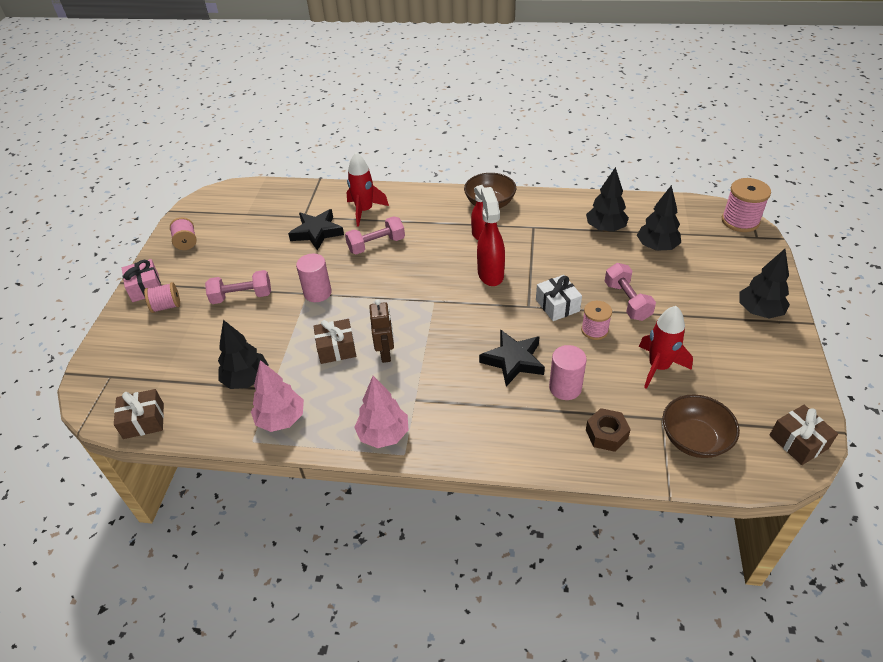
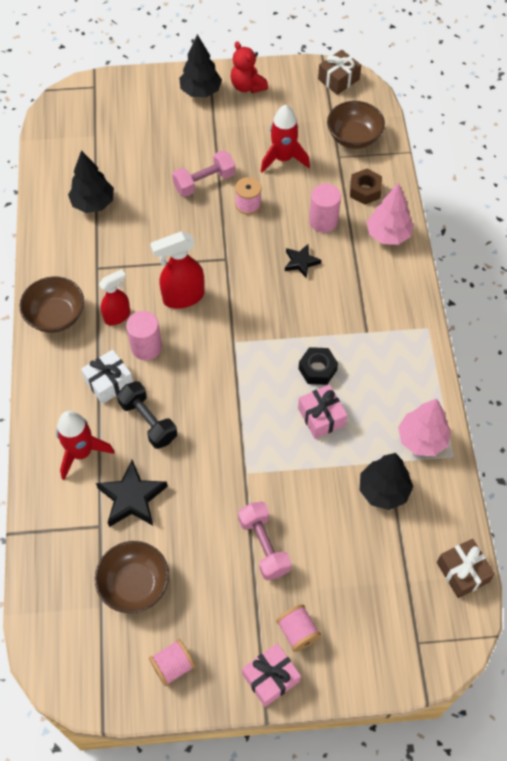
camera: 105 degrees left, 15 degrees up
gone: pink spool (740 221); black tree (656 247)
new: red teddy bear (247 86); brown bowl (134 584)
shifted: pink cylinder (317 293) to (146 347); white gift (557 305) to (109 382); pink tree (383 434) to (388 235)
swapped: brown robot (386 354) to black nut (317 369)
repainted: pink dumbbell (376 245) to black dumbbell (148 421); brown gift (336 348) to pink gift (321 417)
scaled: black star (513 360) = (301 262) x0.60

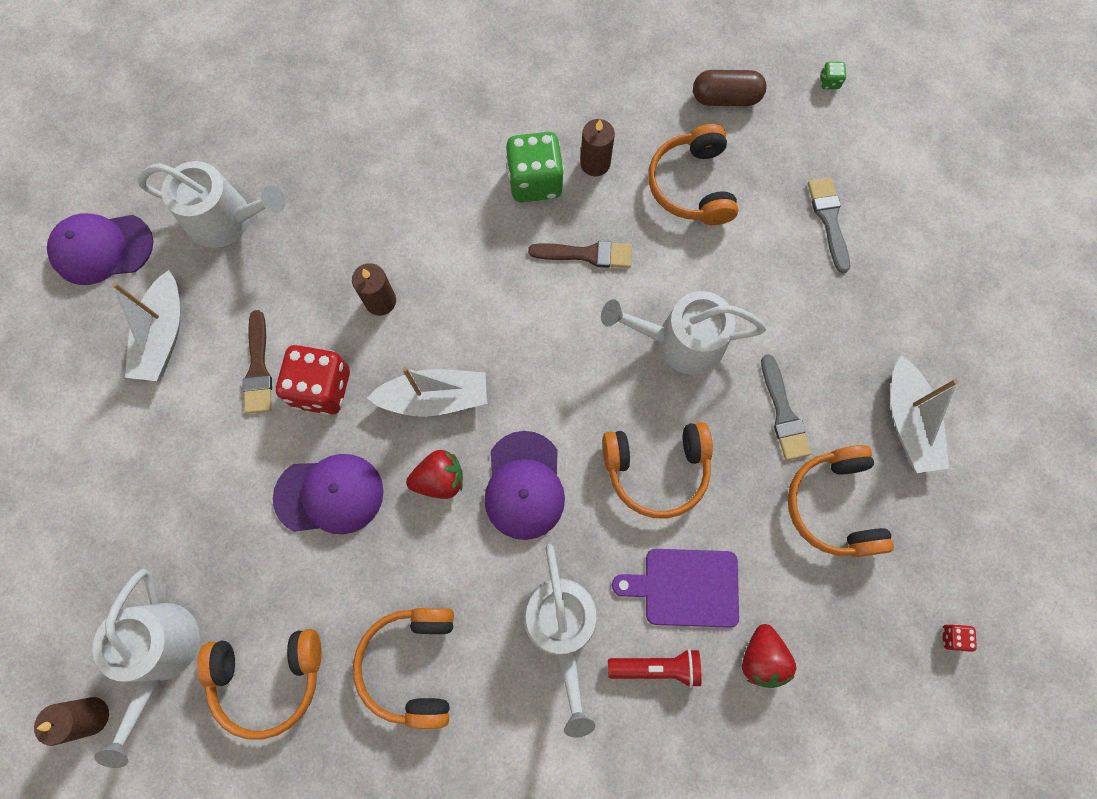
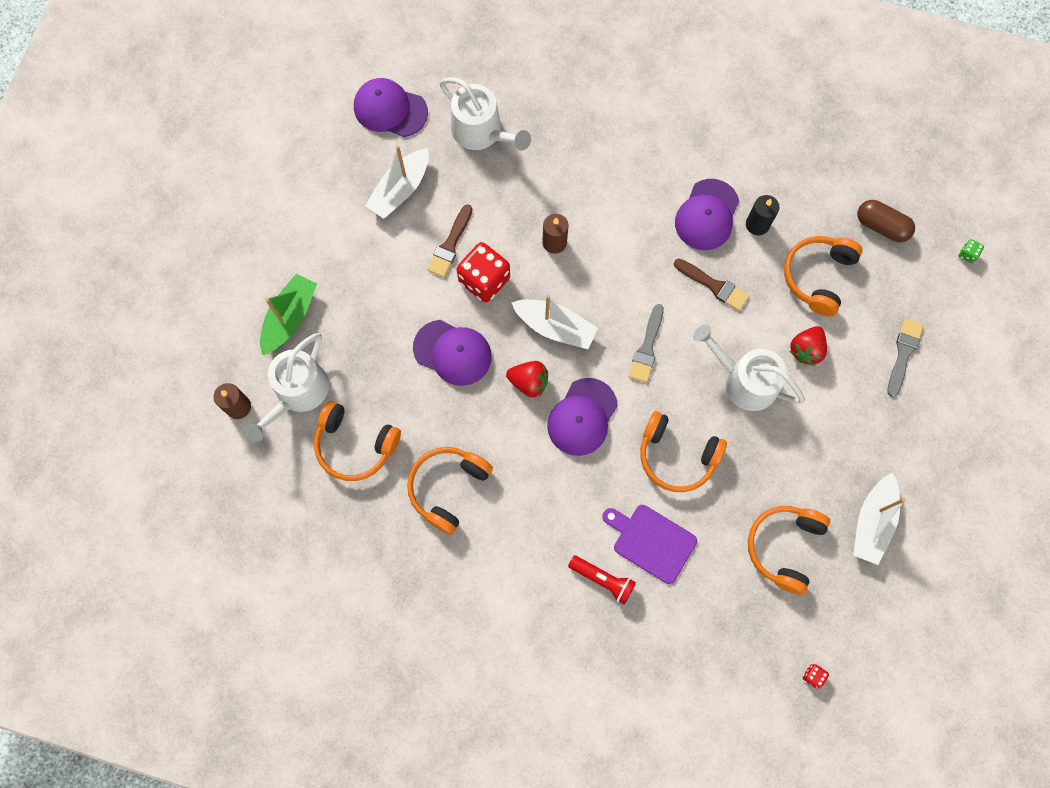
camera: 30 degrees right, 0 degrees up
gone: white watering can (562 628)
new: green boat (290 318)
shifted: grey brush (783 413) to (647 348); red strawberry (761 657) to (806 350)
swapped: green dice (535 181) to purple cap (707 215)
repainted: brown candle (595 163) to black candle (757 224)

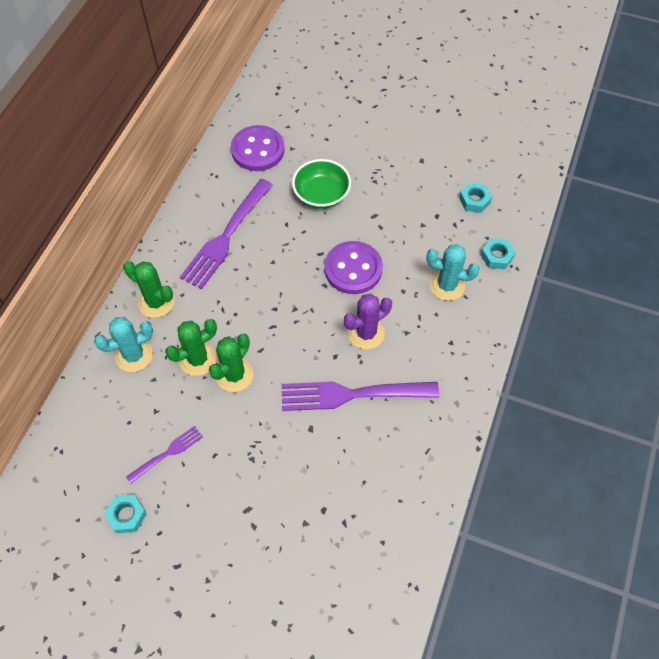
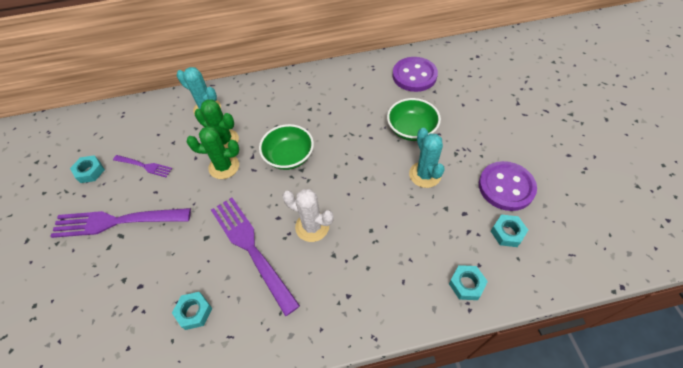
camera: 60 degrees right, 5 degrees down
gone: green cactus (156 302)
new: green bowl (289 156); turquoise nut (194 312)
shifted: purple fork (226 236) to (117 221); purple button (353 269) to (506 187); turquoise cactus (447 285) to (425 175)
repainted: purple cactus (366 333) to white cactus (312 226)

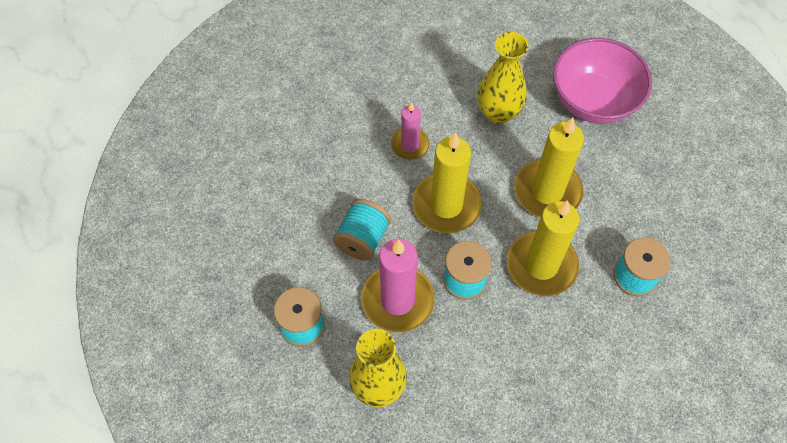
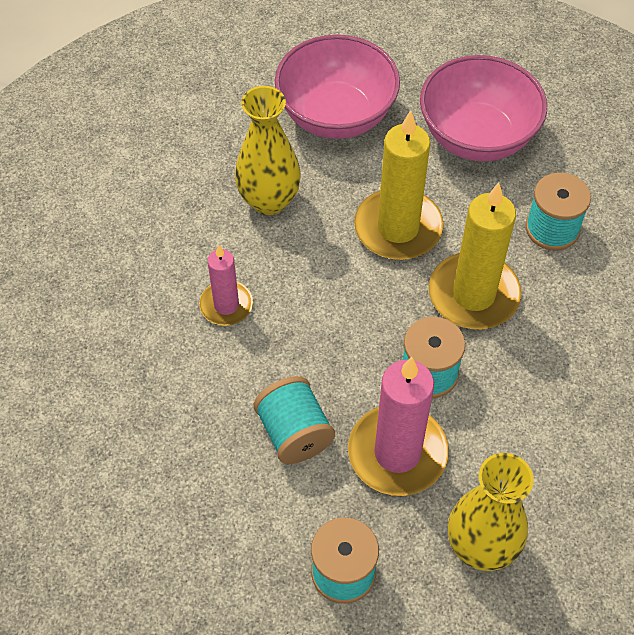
camera: 50 degrees left, 5 degrees down
gone: yellow candle (446 205)
new: pink bowl (477 137)

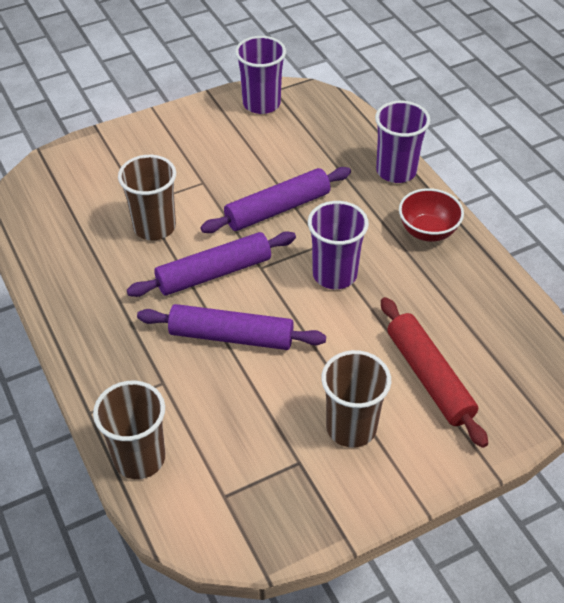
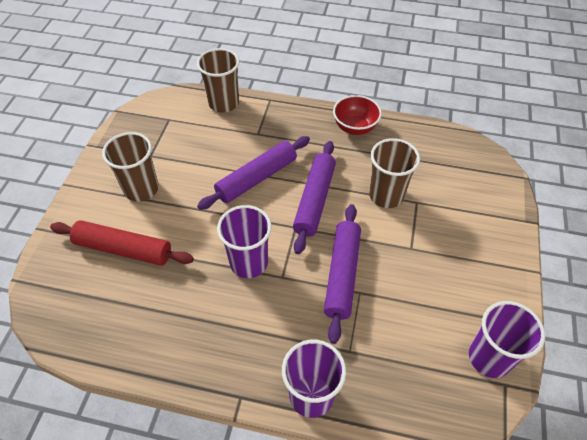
camera: 130 degrees right, 5 degrees up
shifted: red bowl (427 231) to (355 127)

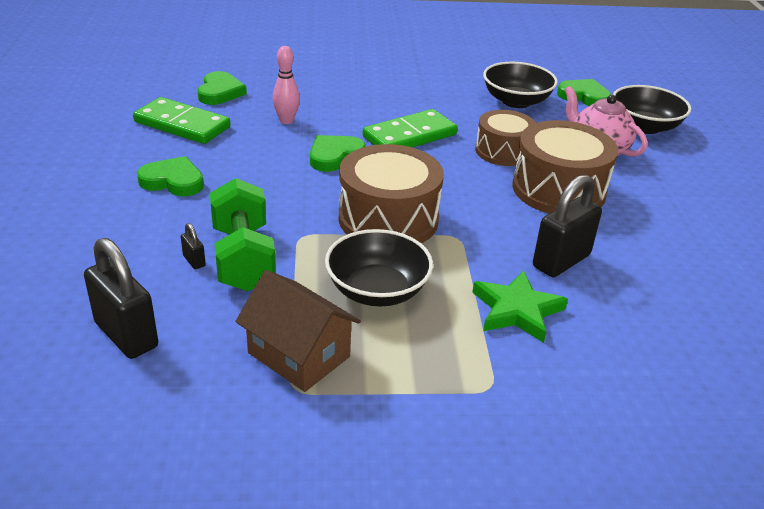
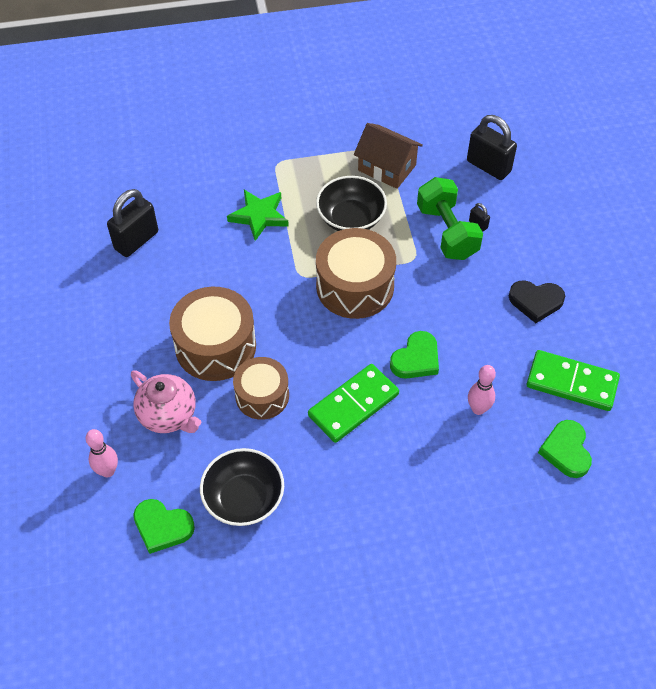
camera: 175 degrees right, 20 degrees up
shifted: black padlock (561 261) to (136 240)
swapped: black bowl (644 126) to pink bowling pin (108 471)
repainted: green heart (173 181) to black heart (535 301)

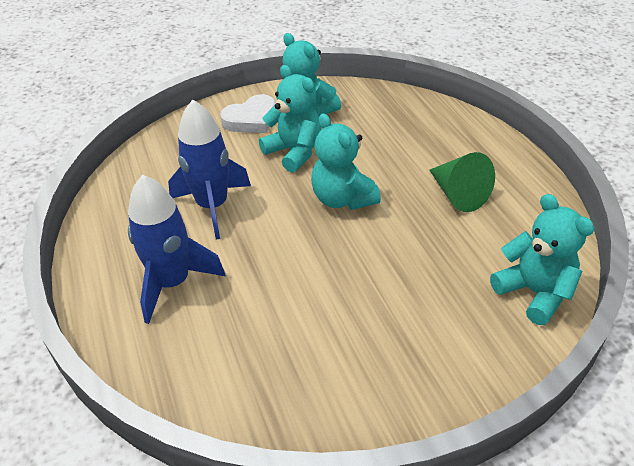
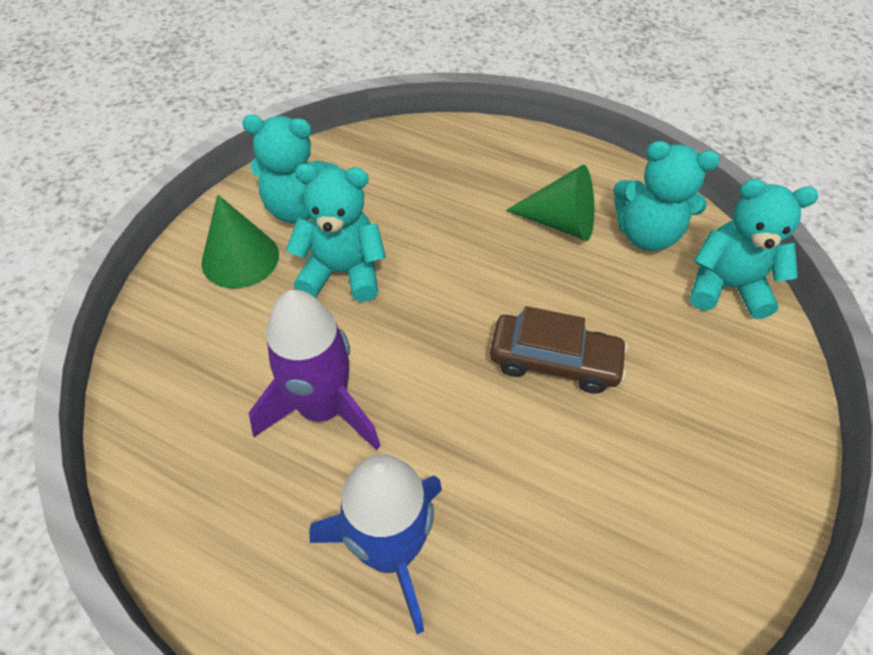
camera: 45 degrees left, 10 degrees up
new: brown car (554 361)
shifted: turquoise teddy bear (342 199) to (645 235)
swapped: white heart (251 119) to green cone (240 258)
repainted: blue rocket (213 206) to purple rocket (323 408)

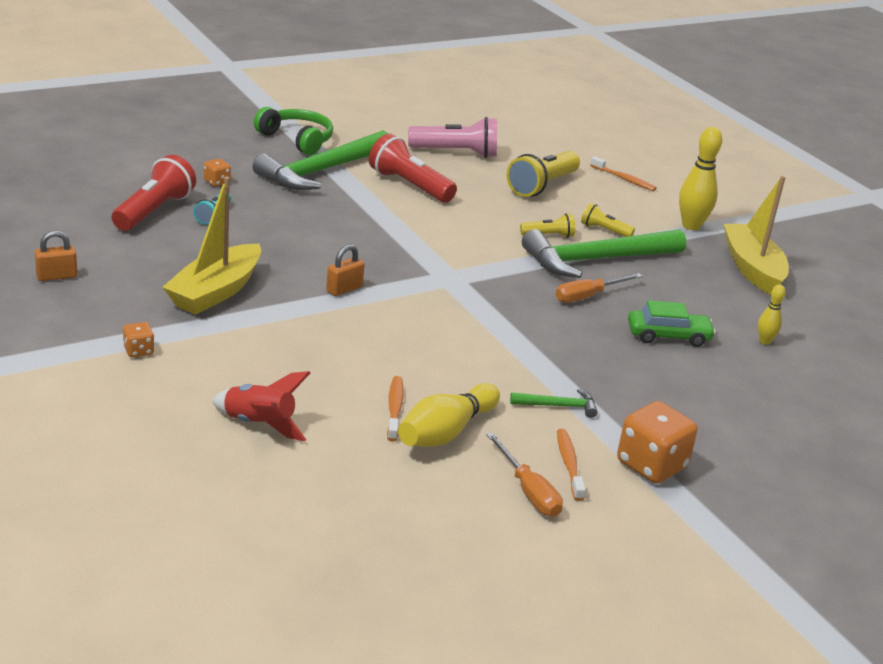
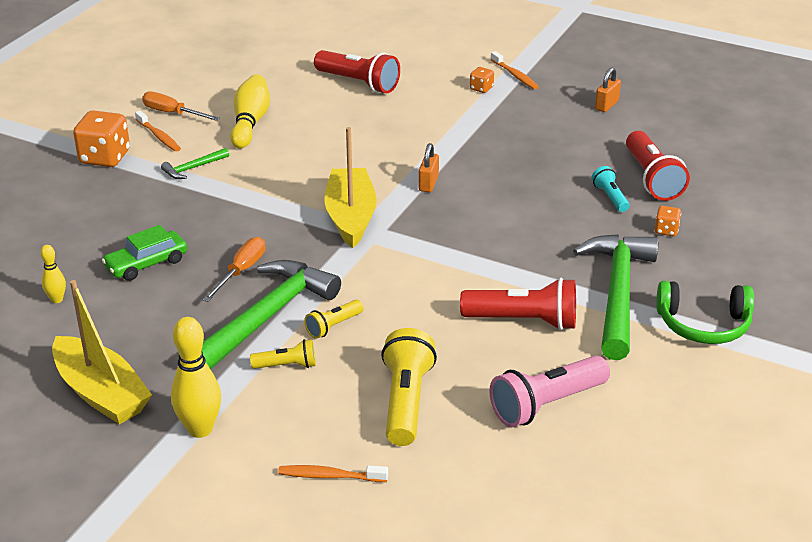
camera: 150 degrees right, 5 degrees up
shifted: yellow boat (216 292) to (350 217); orange toothbrush (394 408) to (515 75)
swapped: red rocket (259 424) to red flashlight (358 83)

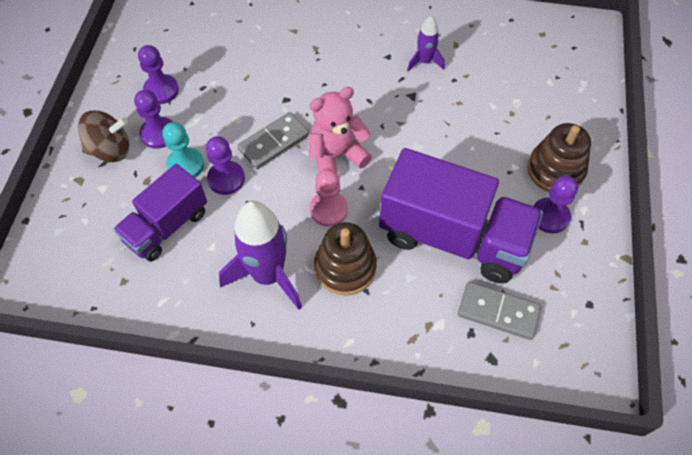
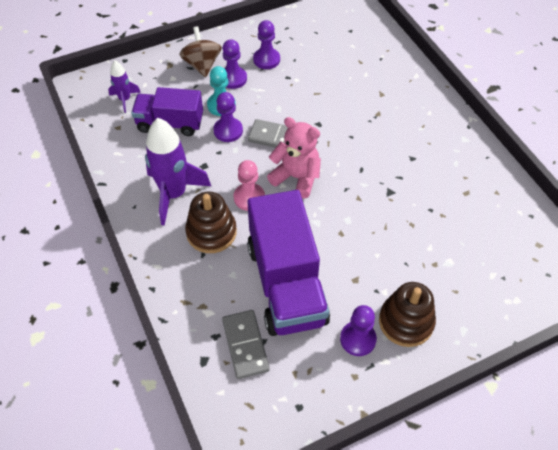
camera: 55 degrees right, 5 degrees down
shifted: purple rocket (424 62) to (125 99)
rotated: brown spinning top (110 150) = (202 65) 150 degrees counterclockwise

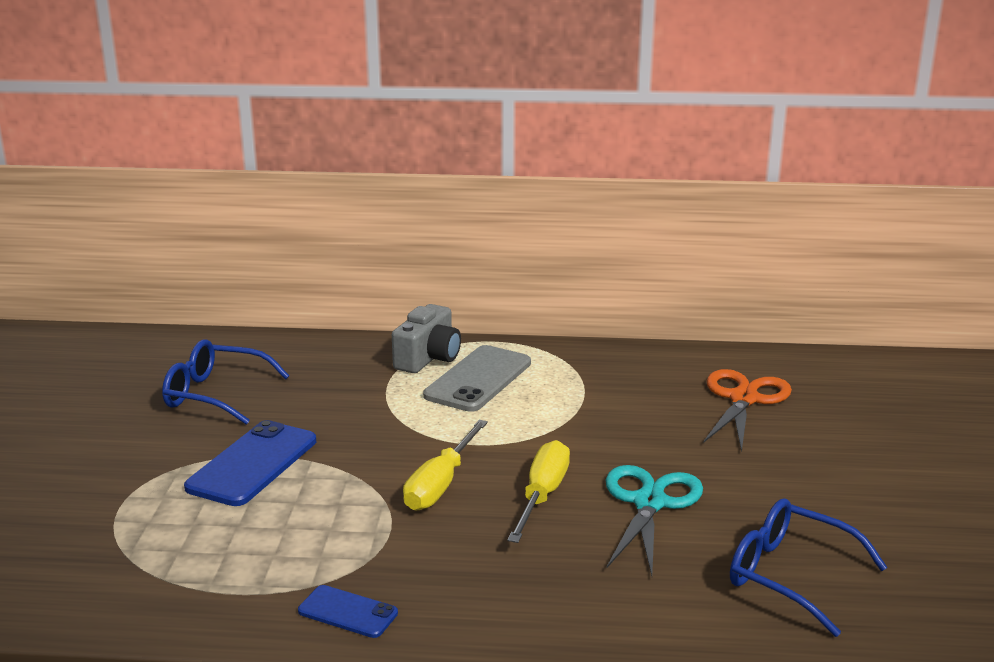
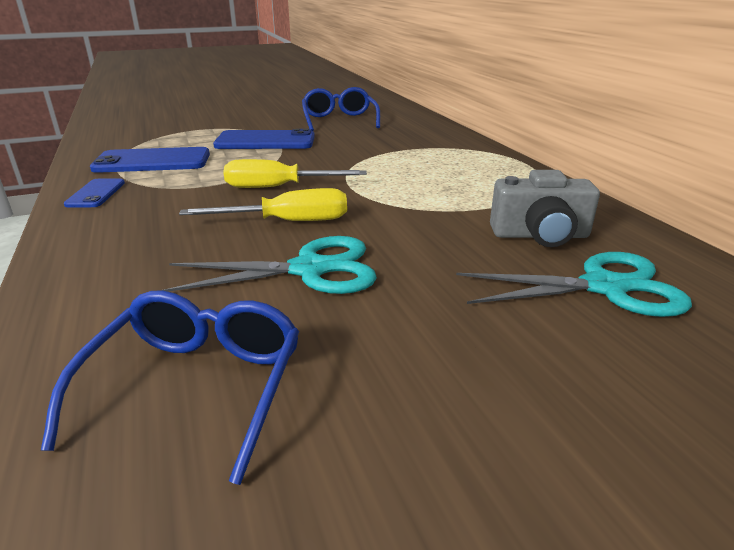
camera: 65 degrees right, 5 degrees up
gone: grey phone (478 379)
new: blue phone (153 161)
shifted: grey camera (428 358) to (540 235)
repainted: orange scissors (743 399) to turquoise scissors (604 287)

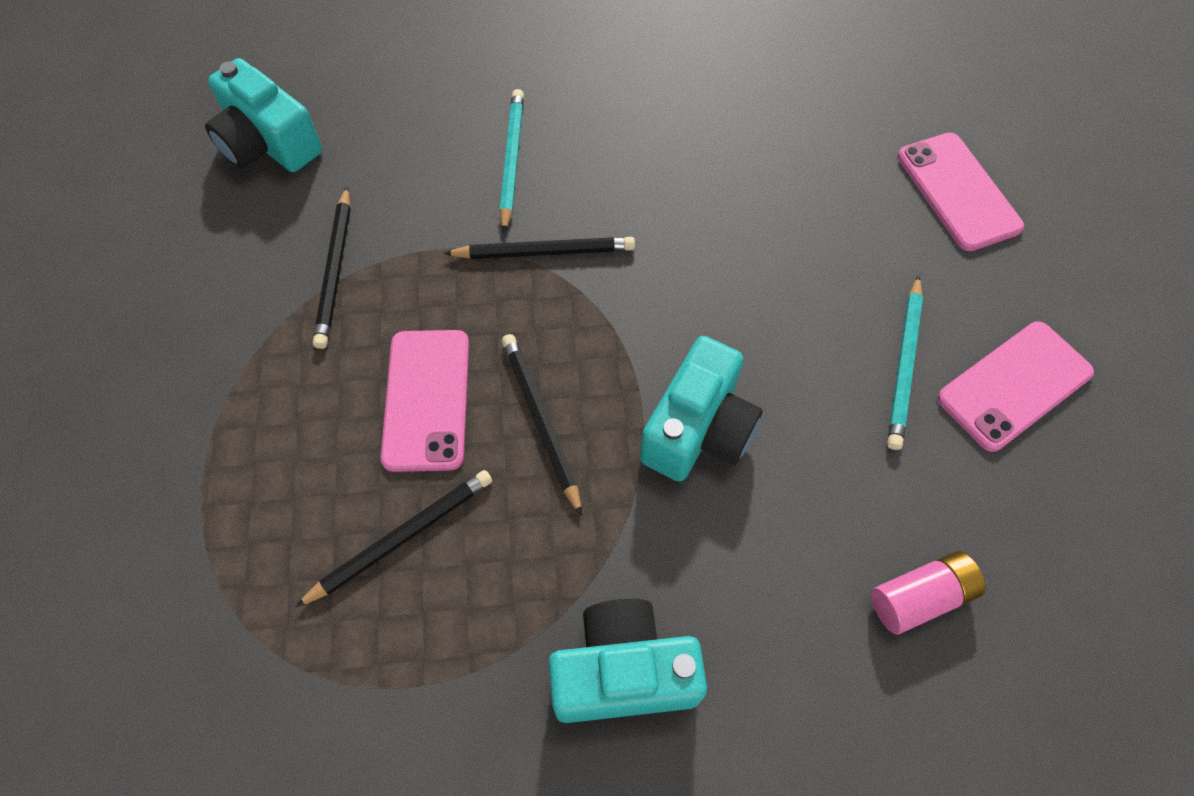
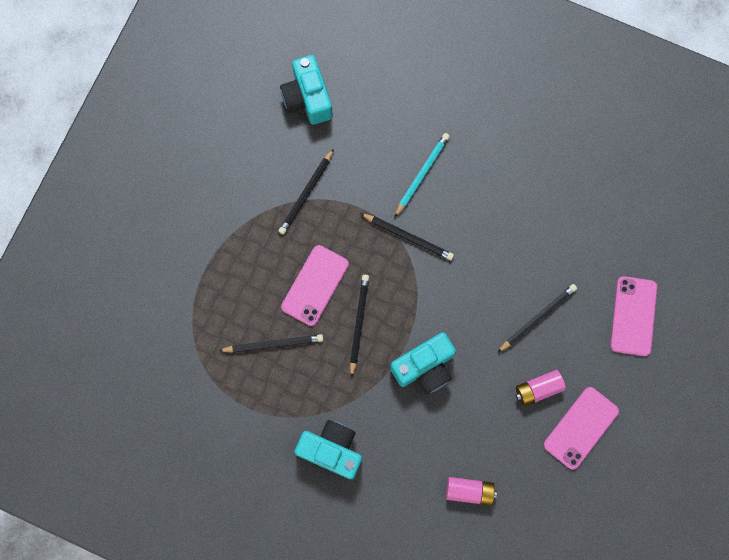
camera: 30 degrees right, 15 degrees up
new: black pencil (537 318)
swapped: turquoise pencil (904 364) to pink battery (538 389)
rotated: pink phone (1014 386) = (581 428) 45 degrees counterclockwise

